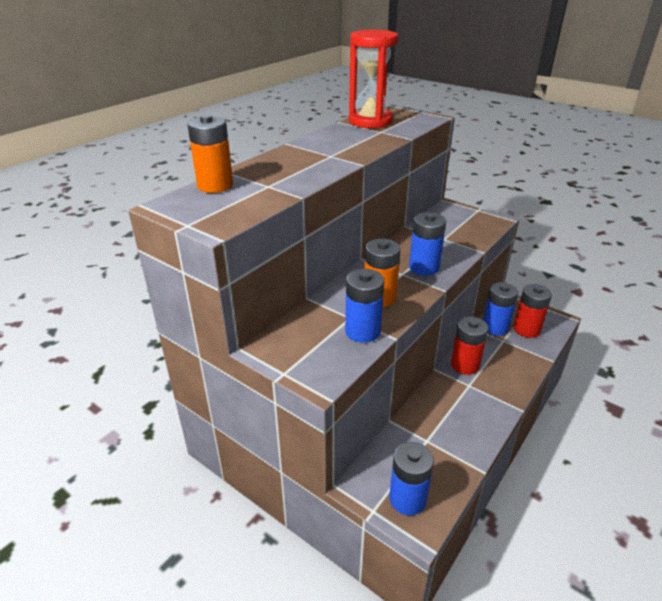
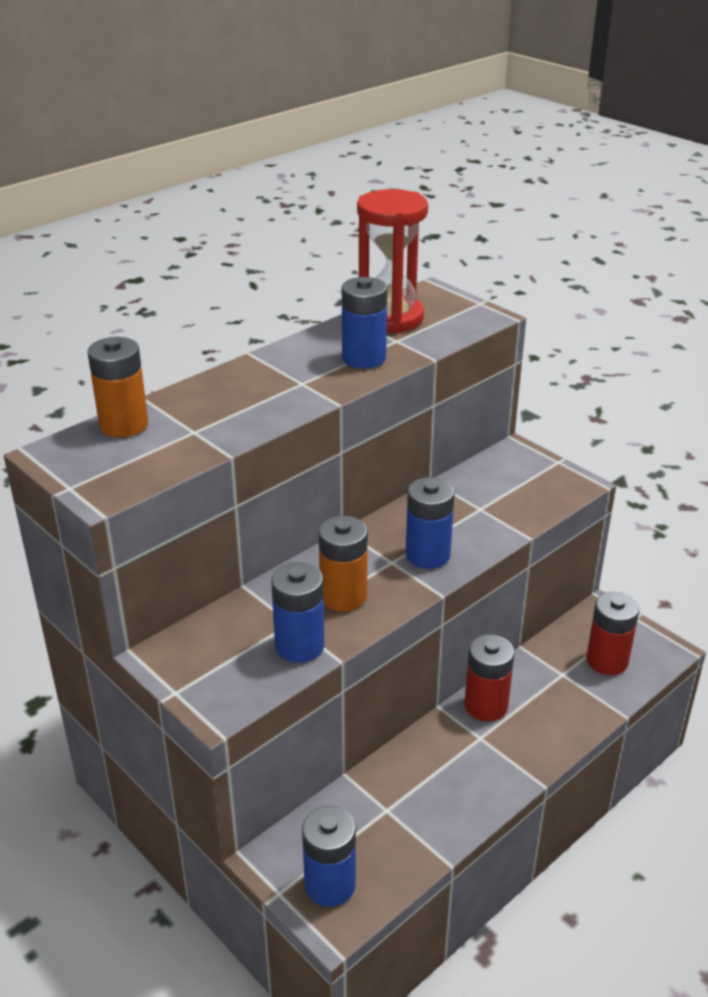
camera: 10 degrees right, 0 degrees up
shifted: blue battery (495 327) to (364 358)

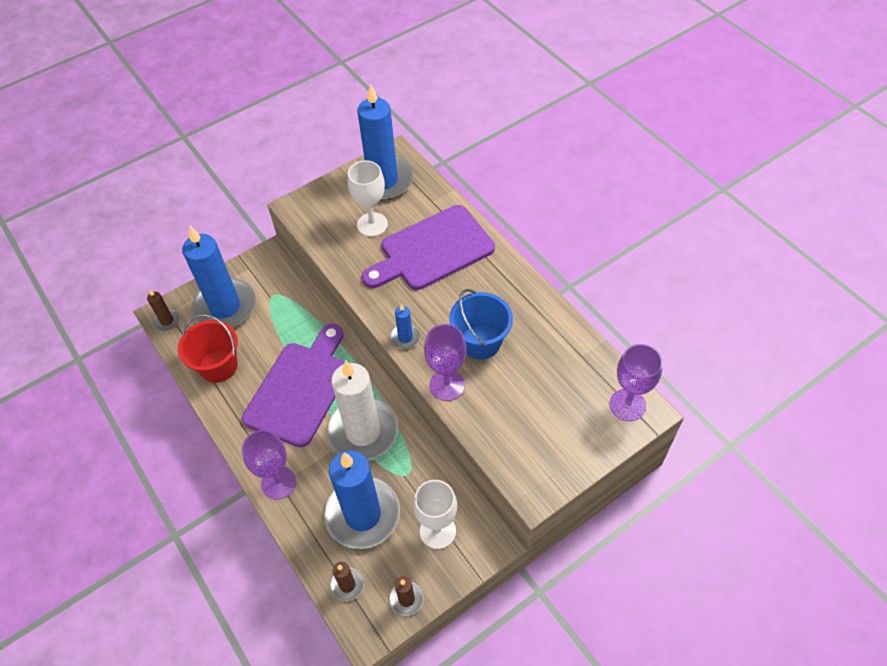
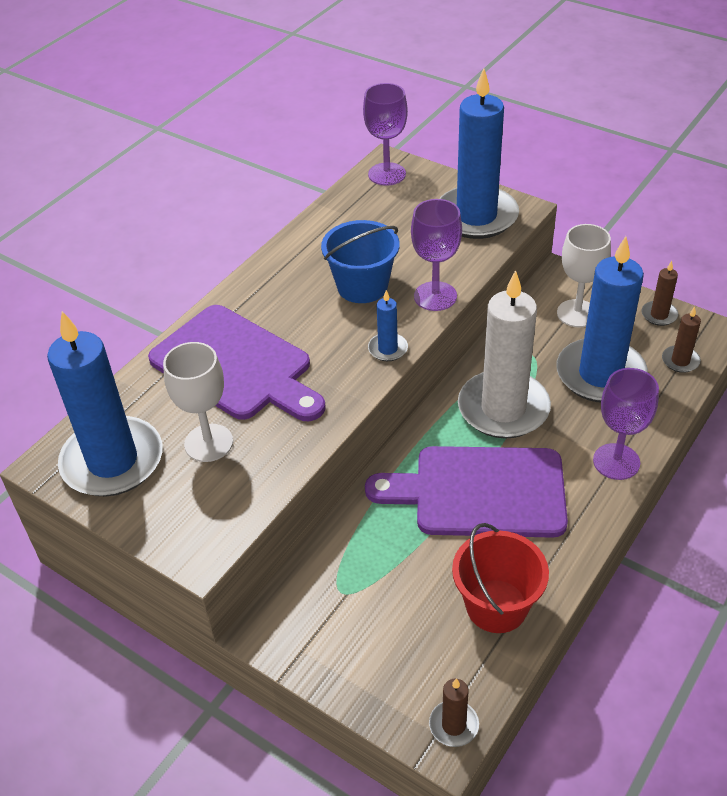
camera: 110 degrees left, 10 degrees down
shifted: blue candle (225 307) to (476 216)

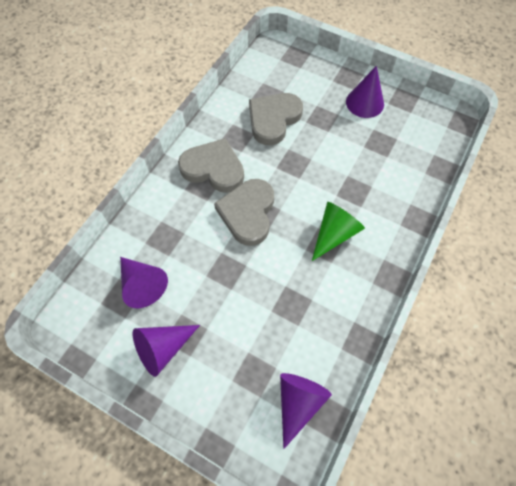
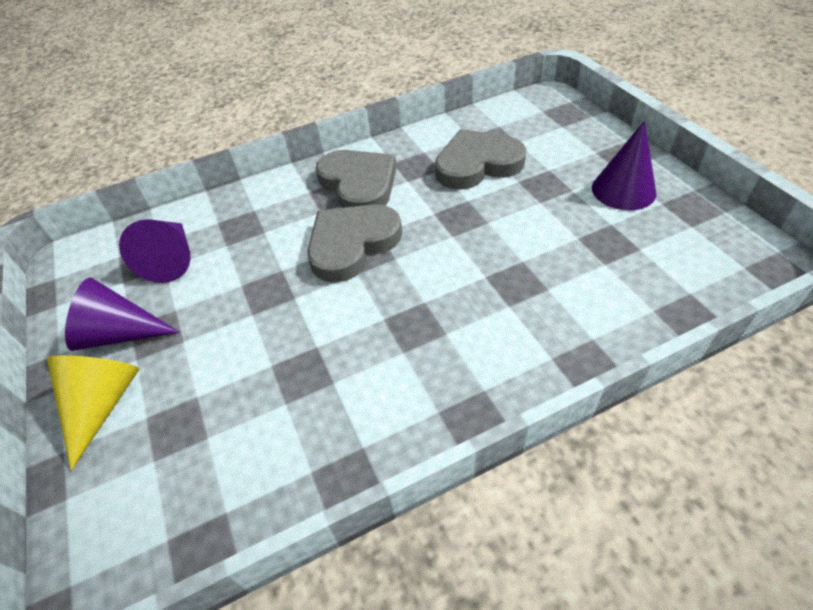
camera: 40 degrees right, 15 degrees down
gone: green cone (334 234); purple cone (298 403)
new: yellow cone (103 404)

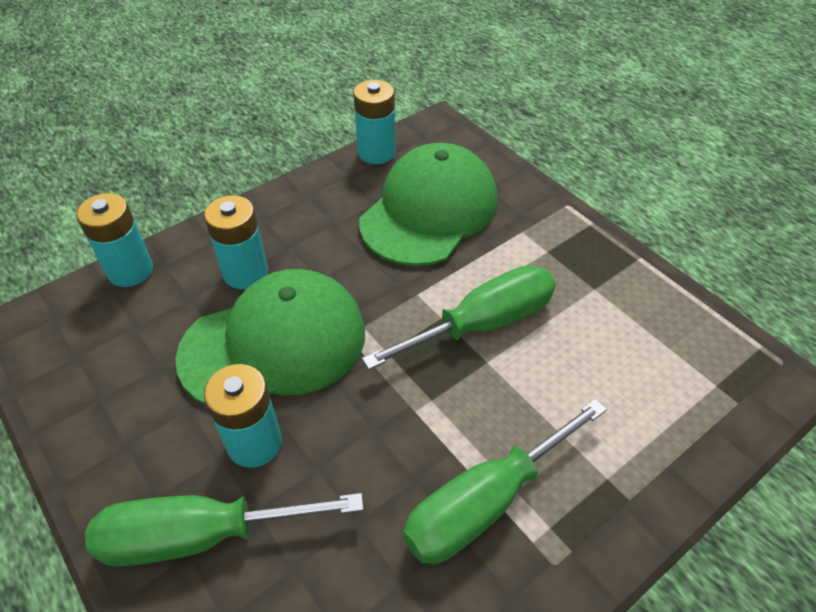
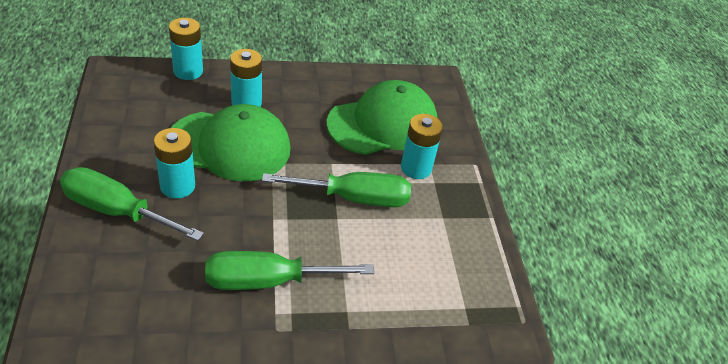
camera: 25 degrees right, 5 degrees down
shifted: turquoise battery (376 152) to (416 168)

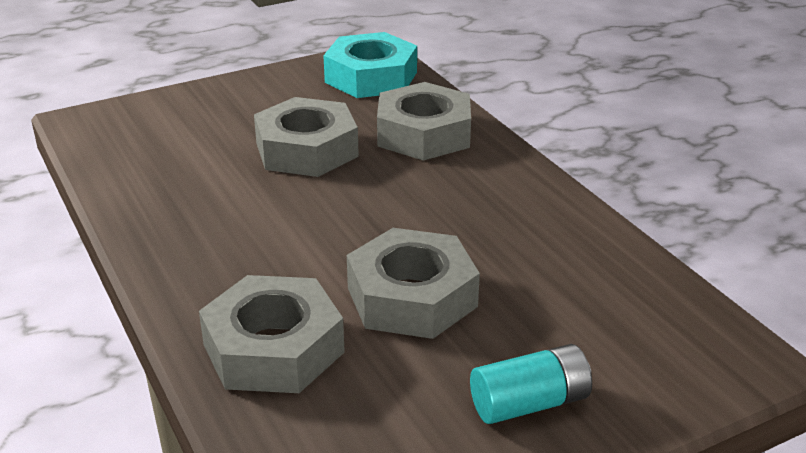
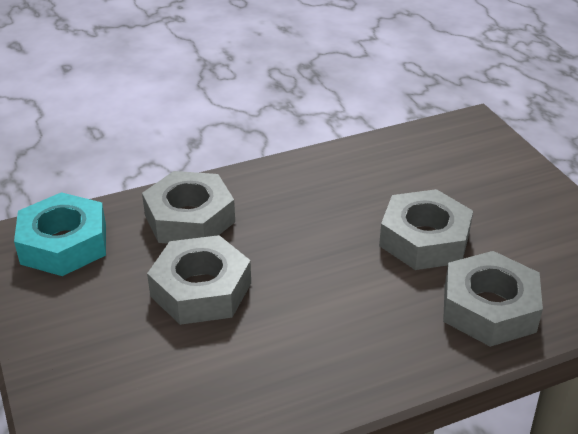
camera: 85 degrees left, 5 degrees up
gone: turquoise battery (529 403)

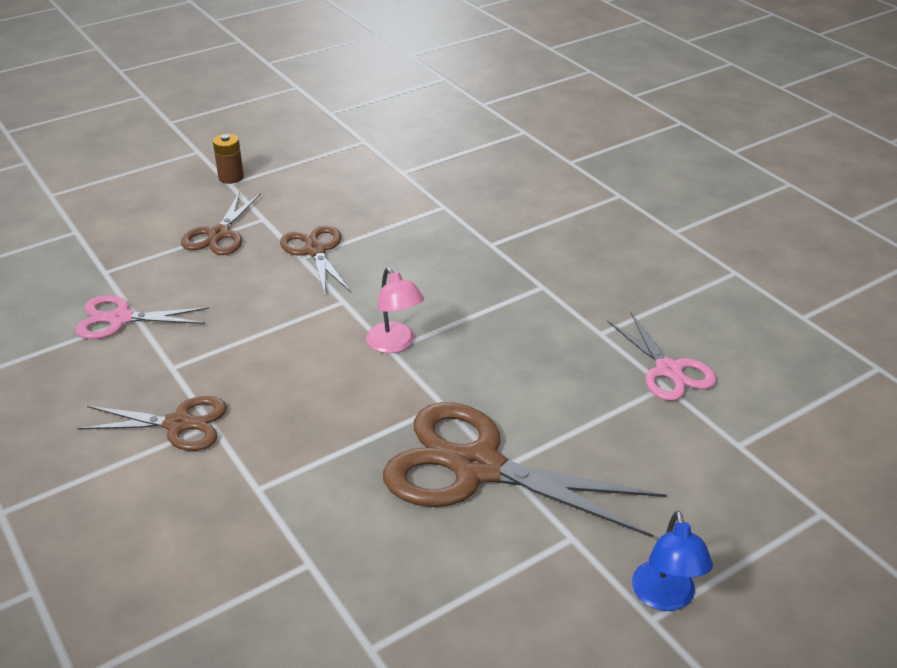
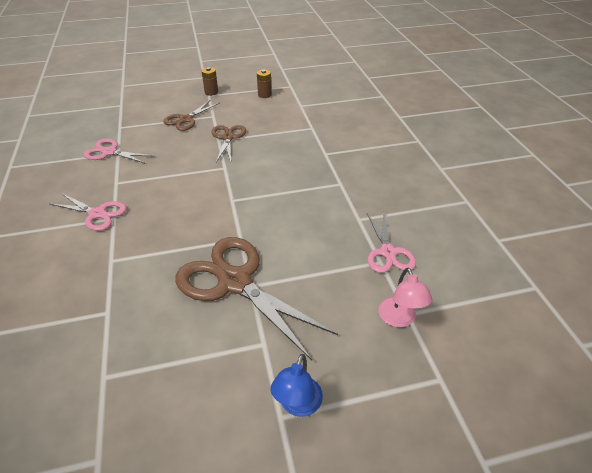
camera: 20 degrees right, 5 degrees up
new: brown battery (264 95)
shifted: pink lamp (395 344) to (399 319)
repainted: brown scissors (178 424) to pink scissors (97 214)

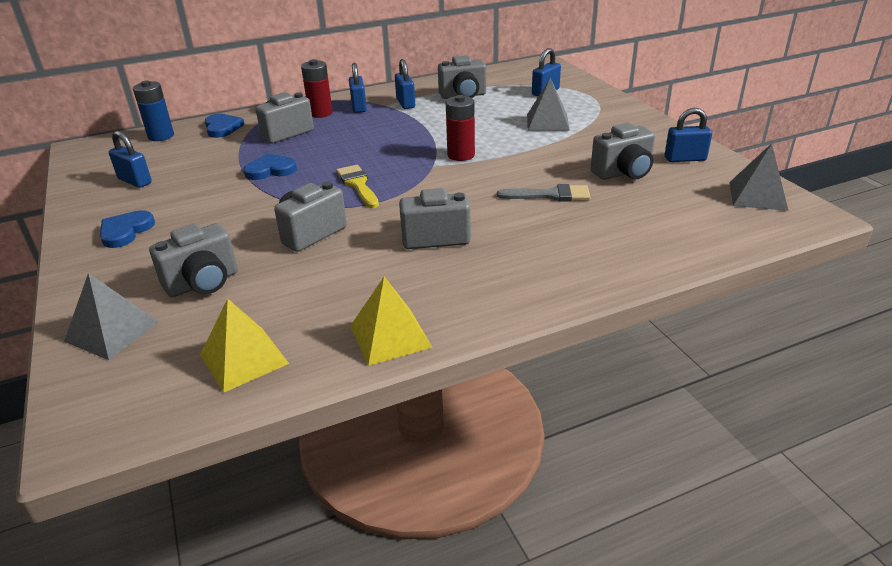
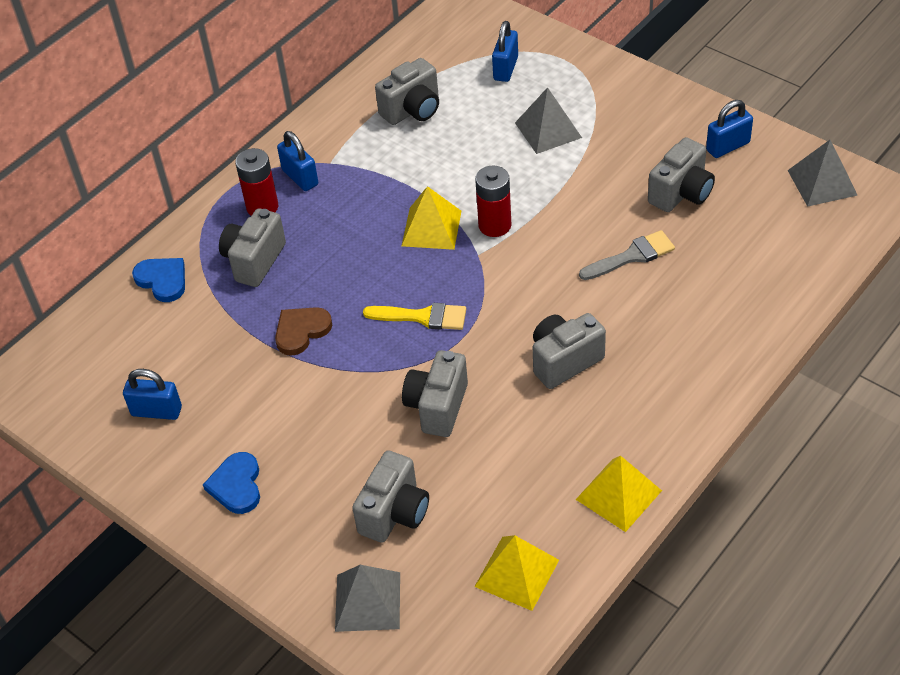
camera: 25 degrees left, 15 degrees up
gone: blue padlock (405 103); blue battery (161 136)
new: yellow pyramid (431 228)
repainted: blue heart (270 170) to brown heart (301 331)
rotated: yellow brush (358 185) = (422 317) 150 degrees clockwise

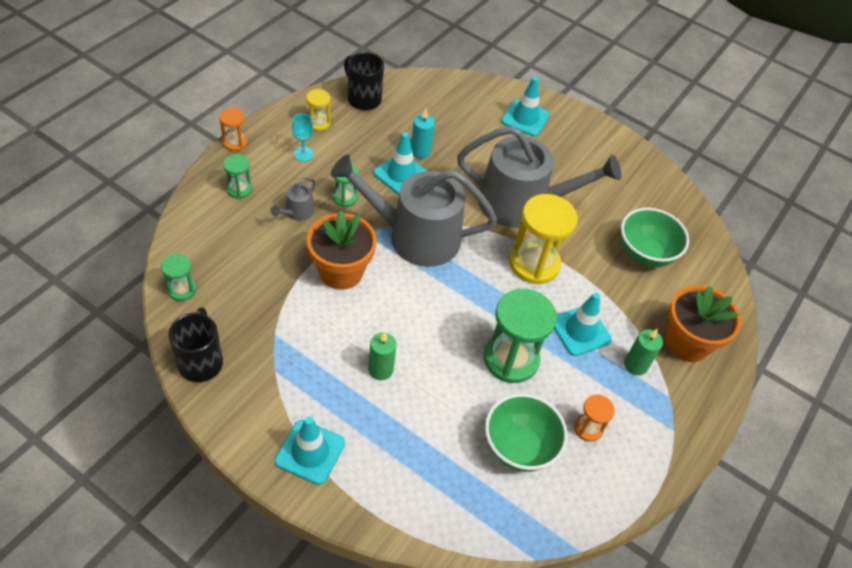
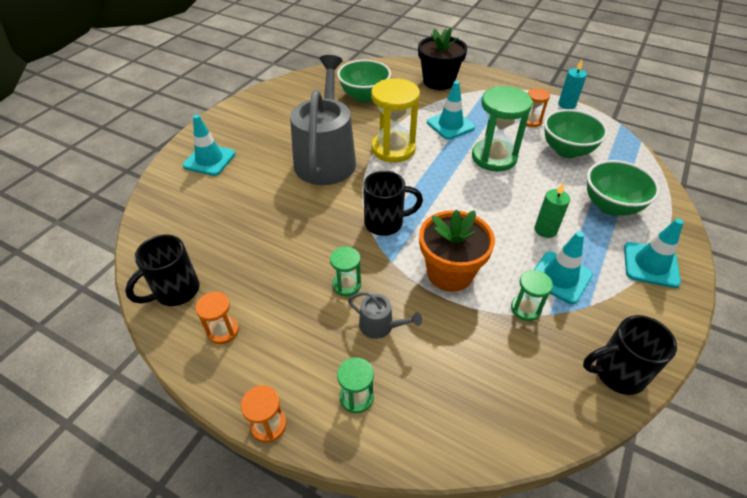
camera: 90 degrees left, 5 degrees down
gone: turquoise goblet (303 154); green candle (635 365)
new: green bowl (610 206)
shifted: turquoise candle (420 151) to (566 105); turquoise traffic cone (401 174) to (560 277); green hourglass (182 290) to (525 308)
swapped: grey watering can (415 236) to black mug (386 223)
repainted: yellow hourglass (318 123) to orange hourglass (223 331); orange flower pot (687 343) to black flower pot (438 81)

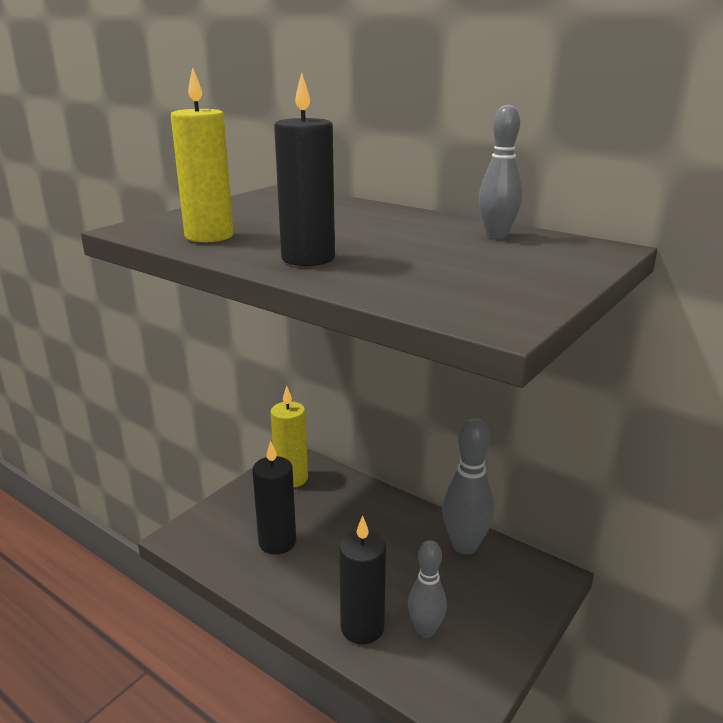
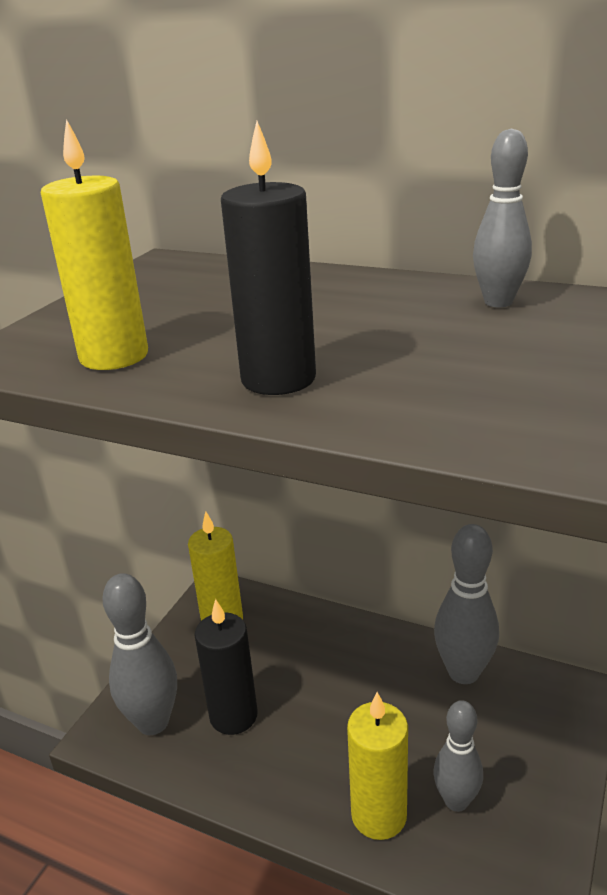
camera: 10 degrees left, 5 degrees up
new: grey bowling pin (153 722)
repainted: black candle (362 627) to yellow candle (379 815)

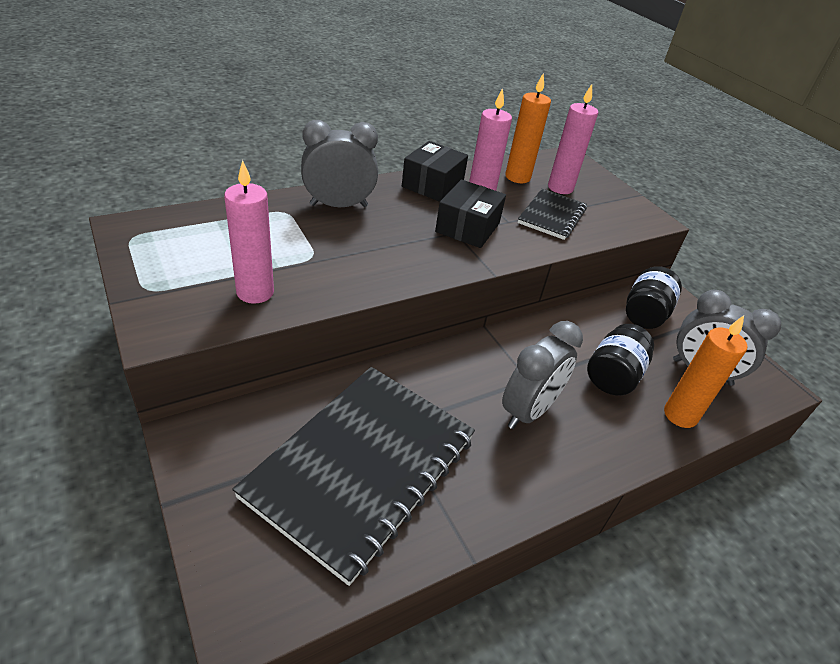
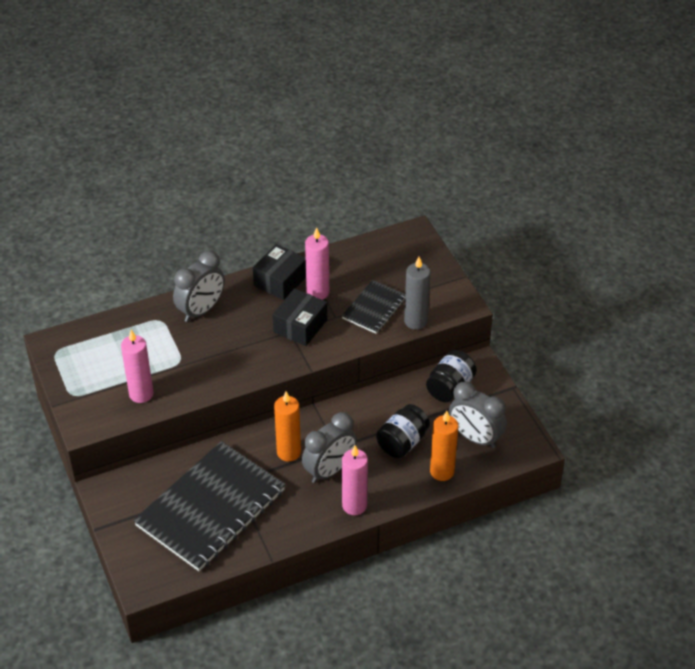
camera: 10 degrees right, 5 degrees up
new: grey candle (415 321)
shifted: orange candle (517 177) to (288 452); pink candle (560 188) to (354 505)
rotated: grey clock (339 205) = (201 310) 135 degrees clockwise

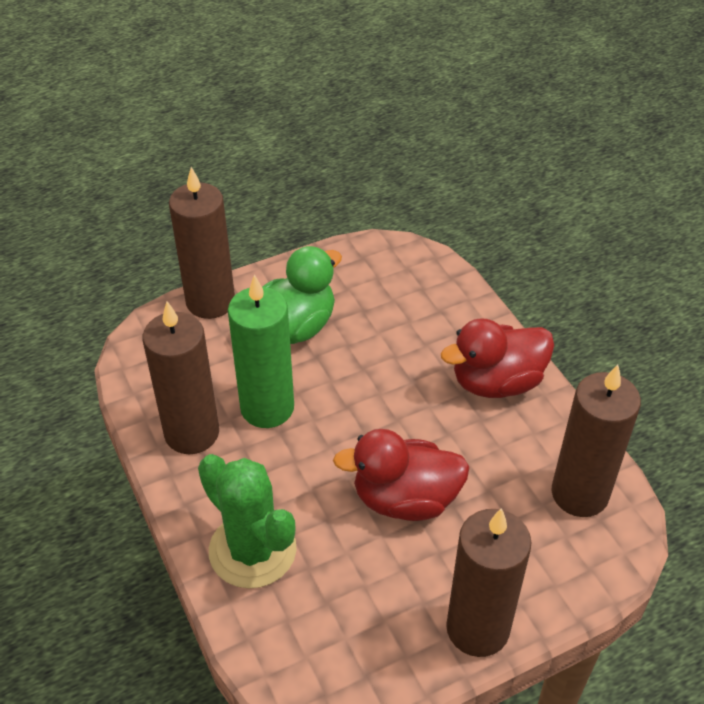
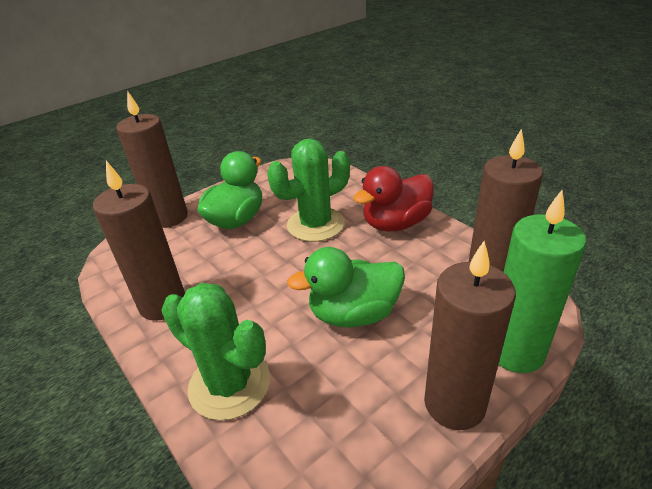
camera: 10 degrees left, 10 degrees down
new: green cactus (315 224)
shifted: green candle (267 408) to (515 351)
repainted: red duck (405 499) to green duck (353 314)

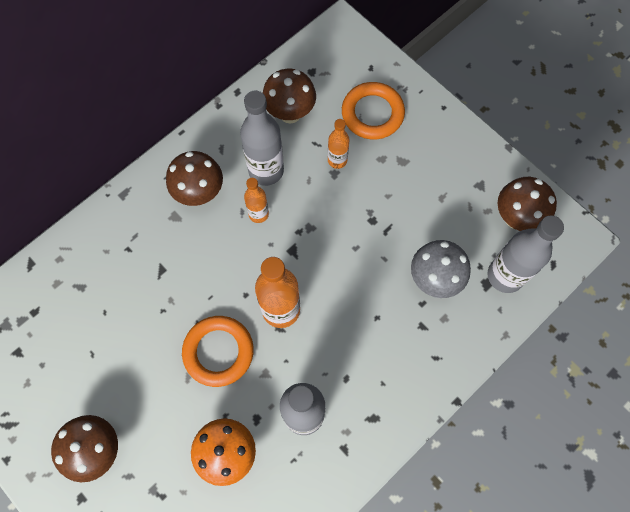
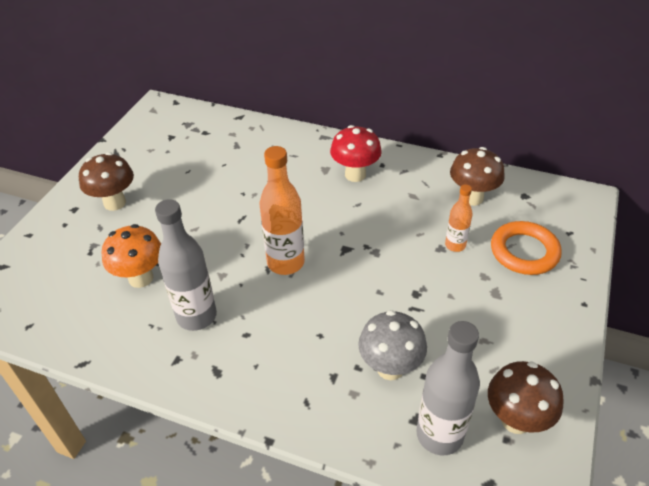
camera: 65 degrees right, 25 degrees down
gone: grey bottle (266 170); orange bottle (258 214); orange ring (218 352)
repainted: brown mushroom (200 193) to red mushroom (355 175)

